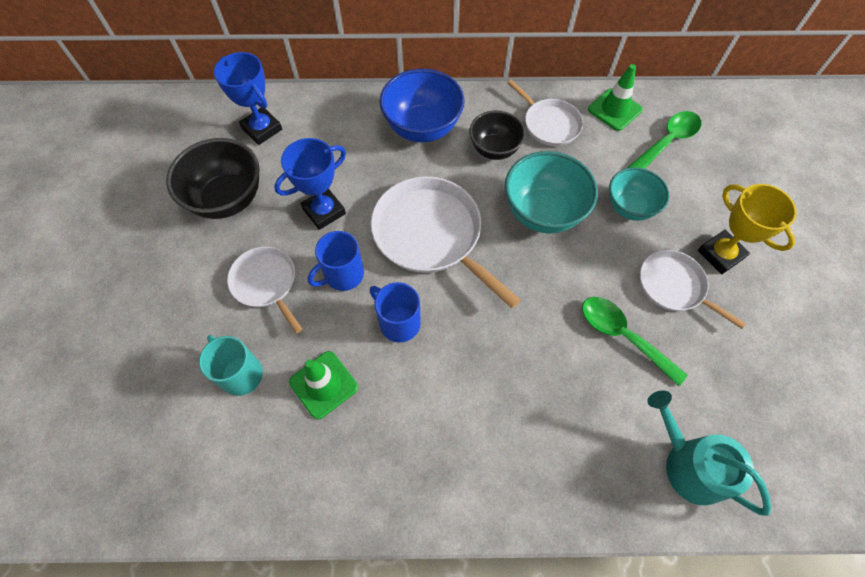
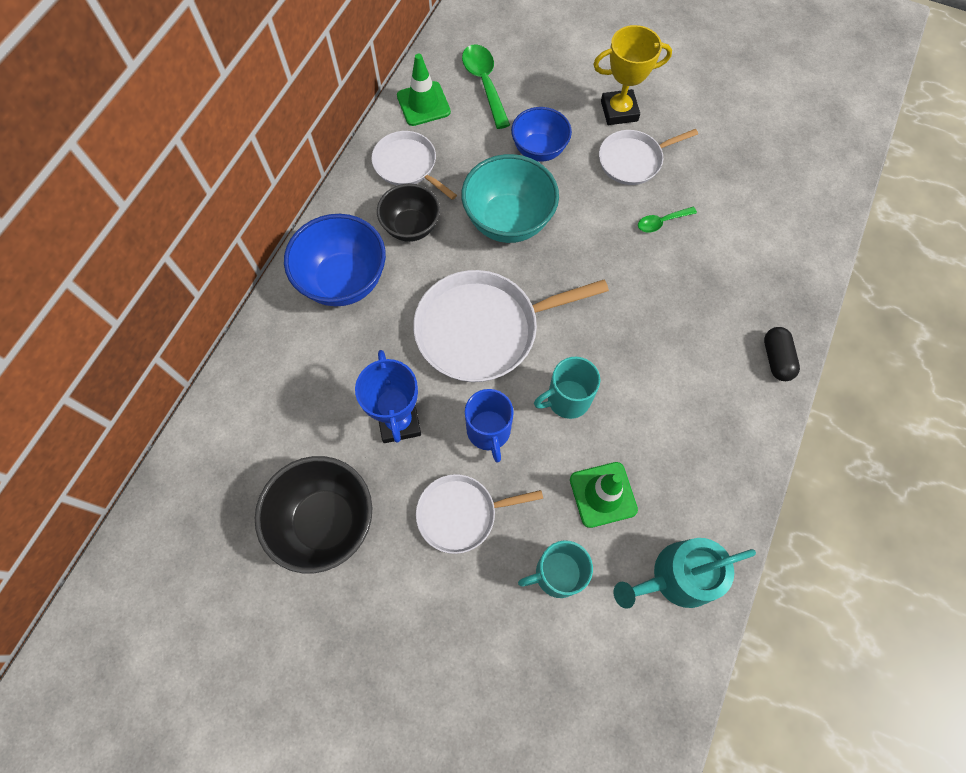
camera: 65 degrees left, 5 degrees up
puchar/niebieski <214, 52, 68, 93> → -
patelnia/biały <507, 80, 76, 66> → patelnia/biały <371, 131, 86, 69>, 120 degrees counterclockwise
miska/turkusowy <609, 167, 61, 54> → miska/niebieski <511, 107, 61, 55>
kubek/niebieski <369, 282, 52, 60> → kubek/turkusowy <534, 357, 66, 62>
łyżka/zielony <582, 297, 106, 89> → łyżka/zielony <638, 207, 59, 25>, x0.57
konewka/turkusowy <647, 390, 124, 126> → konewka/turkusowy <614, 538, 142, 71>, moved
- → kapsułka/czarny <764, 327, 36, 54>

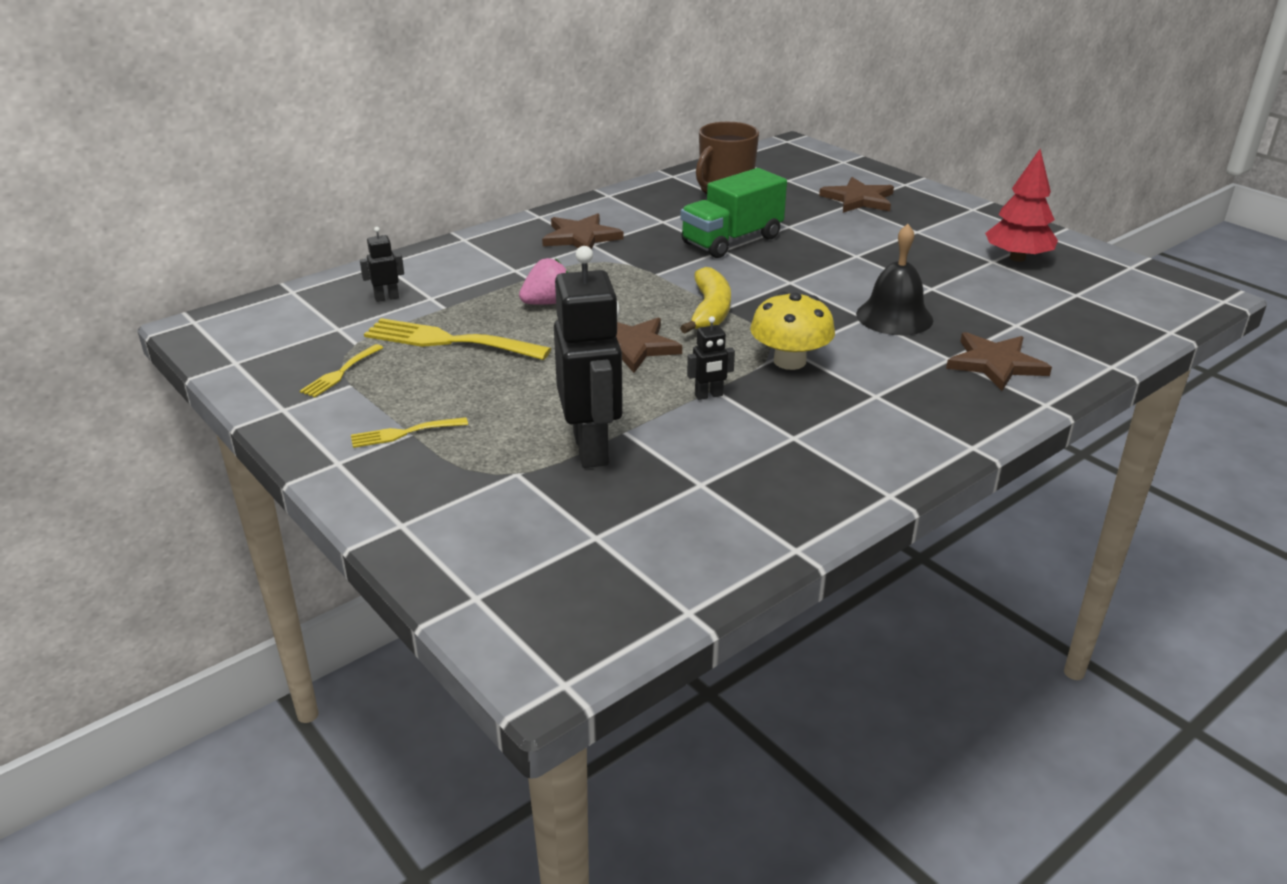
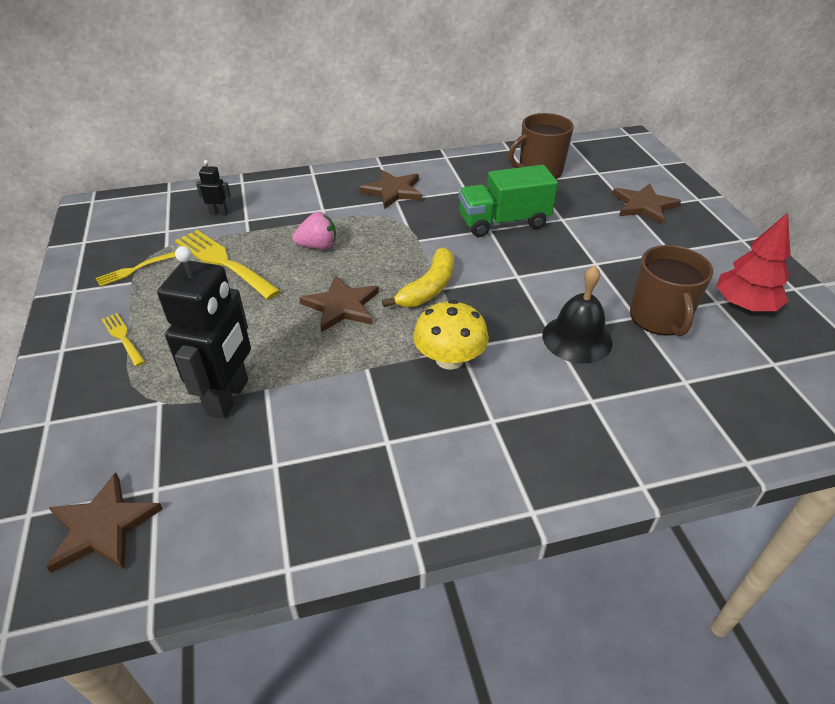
camera: 25 degrees right, 10 degrees up
robot/czarny <687, 316, 48, 84> → -
gwiazda/brązowy <946, 332, 106, 59> → gwiazda/brązowy <46, 472, 117, 101>, moved
widelec/żółty <351, 417, 117, 31> → widelec/żółty <102, 313, 43, 53>, 45 degrees clockwise
- → kubek/brązowy <630, 245, 83, 91>

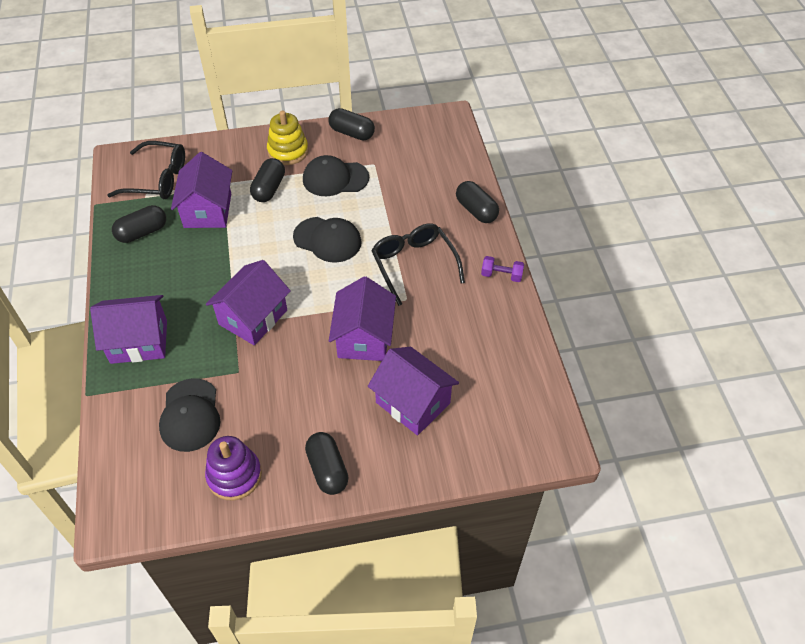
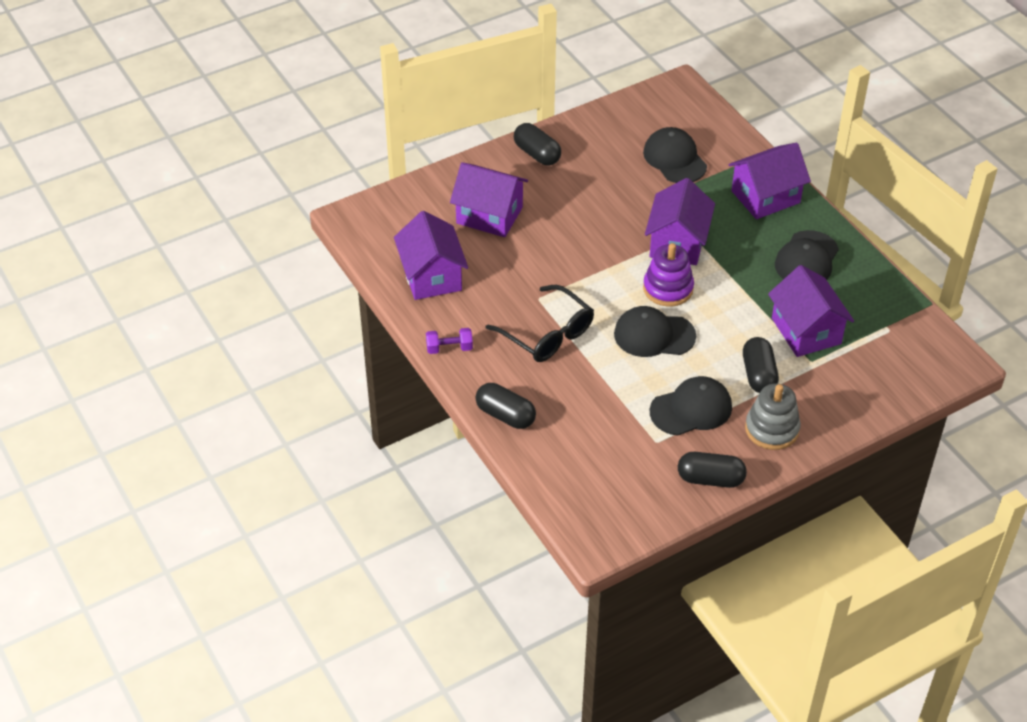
camera: 160 degrees right, 5 degrees down
zabawka nakładanka/żółty <267, 111, 41, 54> → zabawka nakładanka/szary <745, 383, 56, 67>
okulary/czarny <107, 141, 78, 58> → -
kapsułka/czarny <112, 205, 54, 38> → -
domek/fioletowy <329, 276, 67, 85> → domek/fioletowy <394, 211, 74, 89>, moved
zabawka nakładanka/fioletowy <205, 436, 57, 64> → zabawka nakładanka/fioletowy <643, 243, 51, 64>, moved
- → czapka/czarny <775, 230, 64, 50>

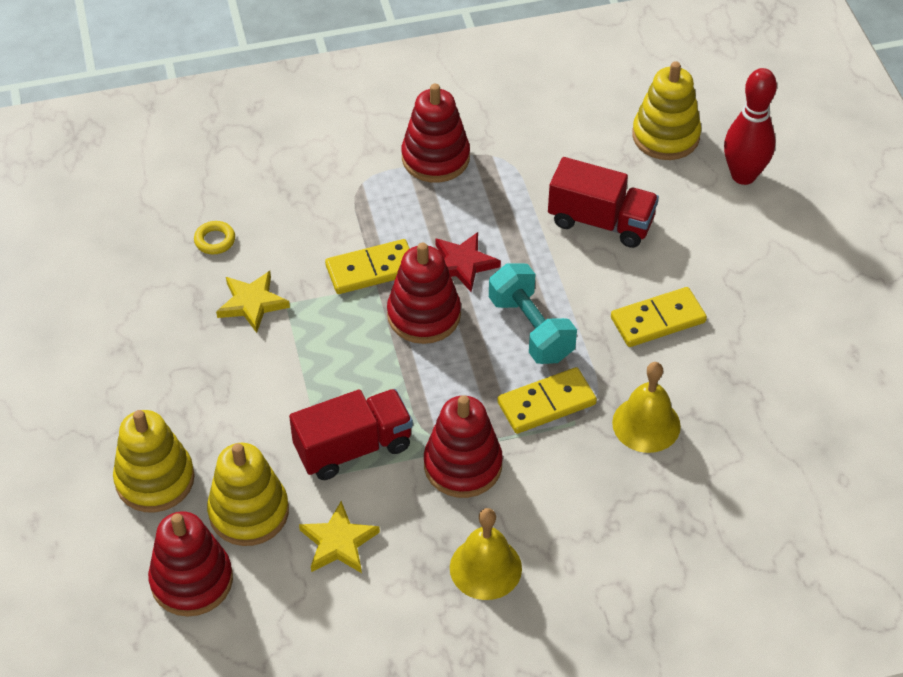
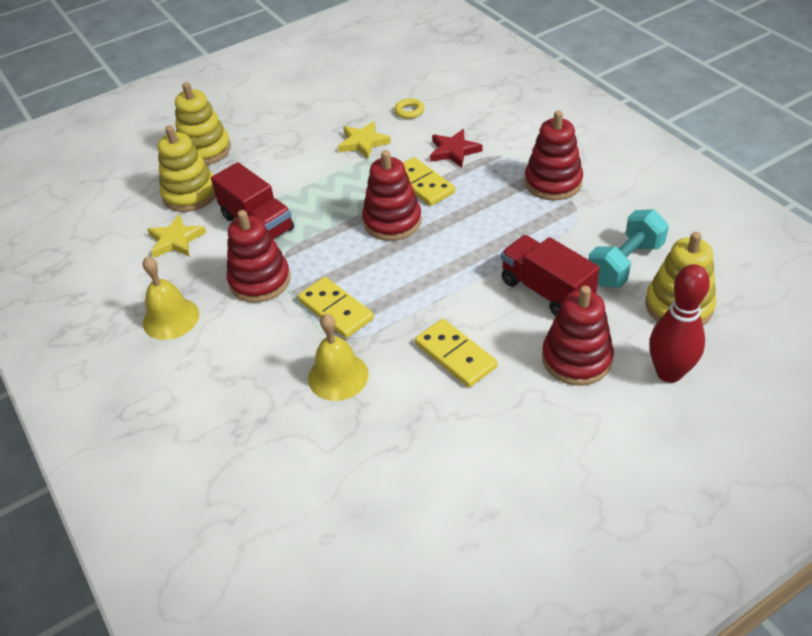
camera: 75 degrees right, 5 degrees down
ciężarówka/czerwony <548, 157, 111, 91> → ciężarówka/czerwony <501, 235, 99, 81>, 135 degrees clockwise
gwiazda/czerwony <435, 232, 66, 60> → gwiazda/czerwony <430, 129, 53, 39>, moved
hantel/turkusowy <489, 263, 88, 101> → hantel/turkusowy <589, 209, 80, 78>, moved
zabawka nakładanka/czerwony <148, 511, 85, 105> → zabawka nakładanka/czerwony <542, 286, 72, 99>, moved

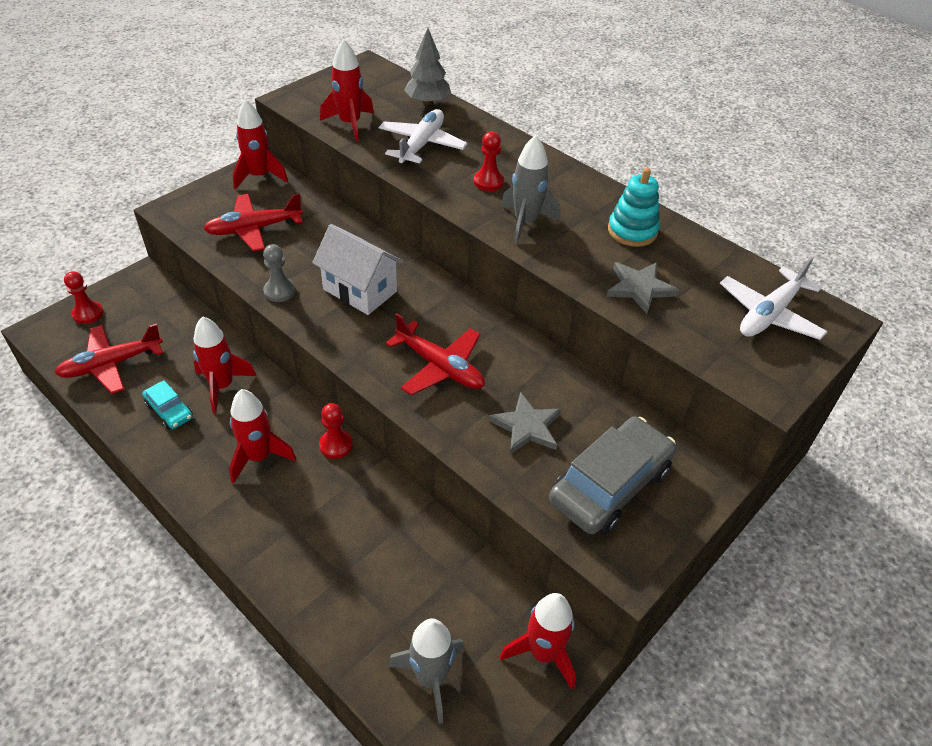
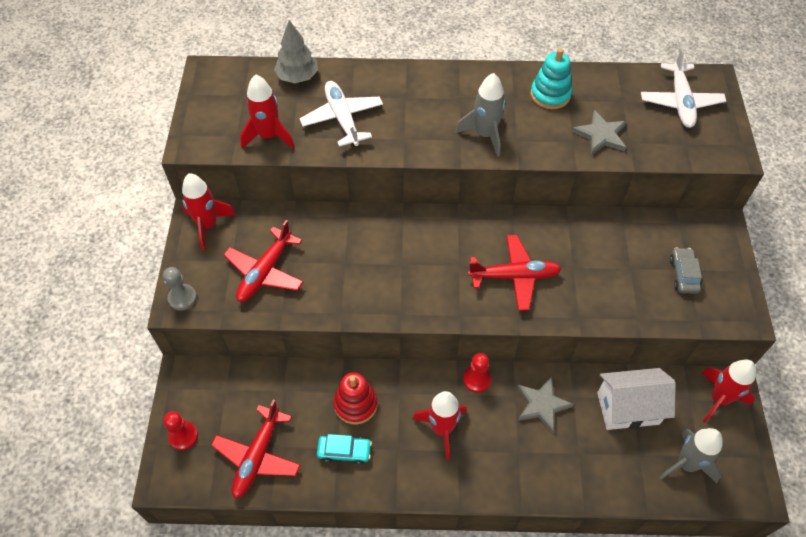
camera: 40 degrees left, 10 degrees up
pionek/czerwony <474, 131, 30, 60> → -
domek/biały <312, 224, 91, 91> → domek/biały <597, 368, 79, 62>, moved
pionek/szary <263, 244, 33, 58> → pionek/szary <163, 267, 34, 44>, moved
rakieta/czerwony <193, 316, 63, 97> → zabawka nakładanka/czerwony <334, 372, 44, 52>
gwiazda/szary <489, 392, 73, 62> → gwiazda/szary <517, 376, 57, 57>, moved
samochód/szary <549, 417, 127, 117> → samochód/szary <670, 247, 32, 47>, x0.50

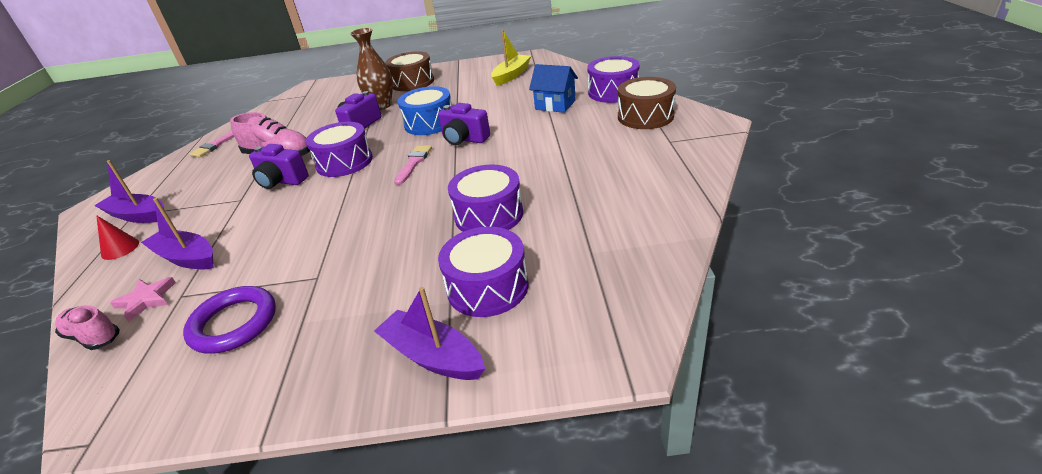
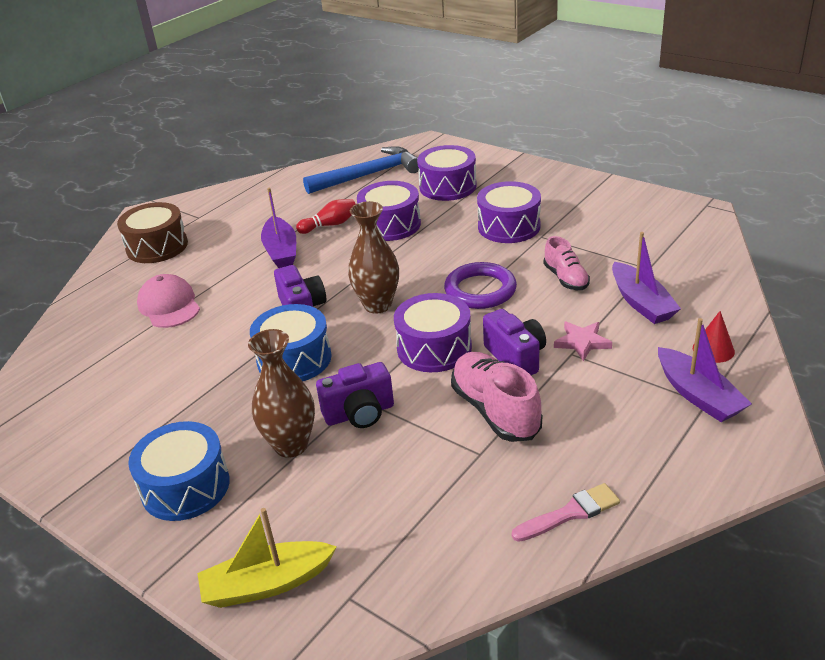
camera: 140 degrees left, 0 degrees up
łódka/żółty <491, 30, 40, 56> → łódka/żółty <197, 508, 140, 100>, moved
bęben/brązowy <385, 51, 49, 40> → bęben/niebieski <128, 421, 102, 100>
bęben/fioletowy <587, 56, 53, 47> → bęben/fioletowy <477, 181, 64, 62>, moved
domek/niebieski <529, 64, 49, 49> → czapka/różowy <137, 274, 63, 54>
pędzel/różowy <394, 145, 38, 40> → wazon/brązowy <348, 201, 51, 113>
gwiazda/różowy <110, 277, 66, 45> → gwiazda/różowy <554, 321, 58, 40>, moved
pierścień/fioletowy <183, 286, 93, 68> → pierścień/fioletowy <444, 262, 73, 47>, moved
łódka/fioletowy <374, 287, 111, 93> → łódka/fioletowy <261, 188, 35, 80>, moved
but/różowy <55, 305, 65, 45> → but/różowy <543, 236, 47, 54>, moved
- → młotek/niebieski <303, 146, 116, 48>
- → kręgiel/czerwony <296, 199, 60, 35>

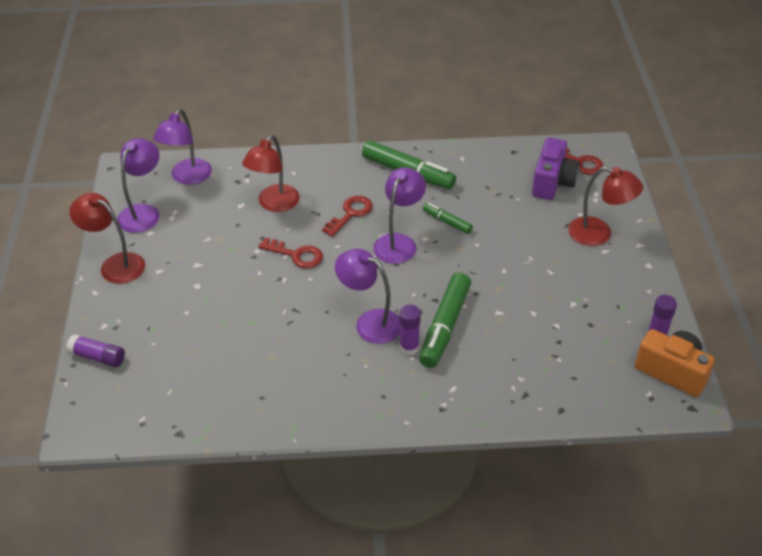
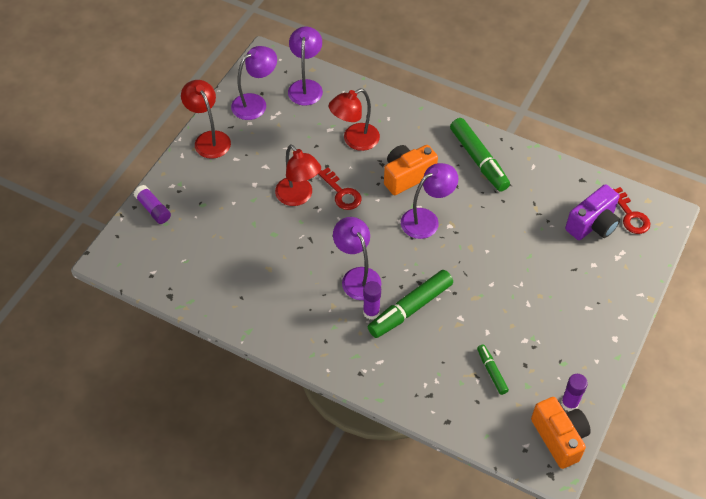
camera: 30 degrees right, 10 degrees up
lampka/fioletowy <153, 109, 59, 76> → lampka/fioletowy <288, 27, 35, 79>, 135 degrees clockwise
lampka/czerwony <568, 166, 75, 80> → lampka/czerwony <275, 144, 46, 62>, moved
klucz/czerwony <322, 196, 51, 41> → aparat fotograficzny/pomarańczowy <384, 145, 54, 50>
flamaster/zielony <423, 203, 50, 31> → flamaster/zielony <477, 344, 32, 51>, moved

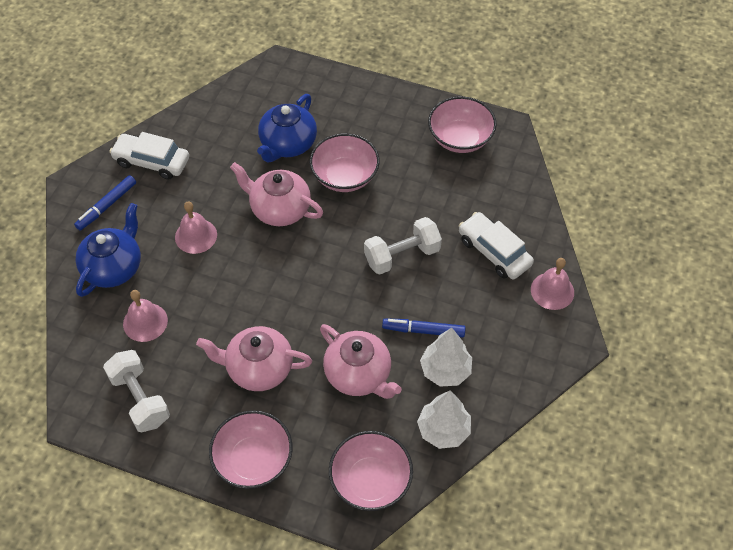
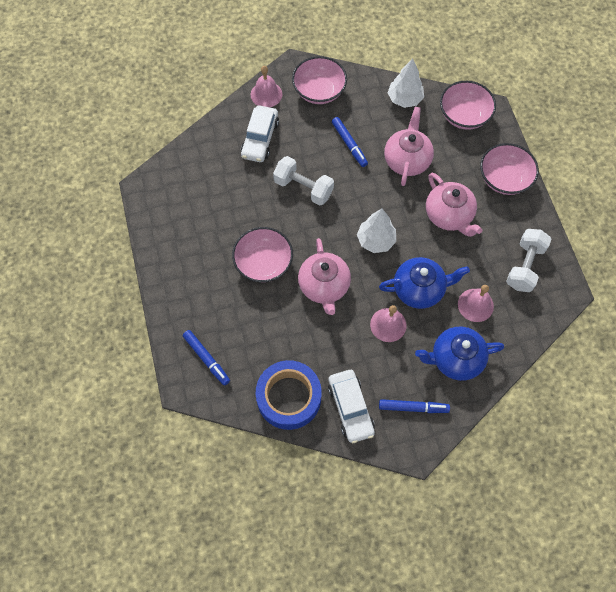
camera: 125 degrees left, 10 degrees up
imbryk/niebieski <257, 94, 60, 69> → imbryk/niebieski <379, 257, 91, 52>, moved
miska/różowy <428, 96, 69, 57> → miska/różowy <292, 56, 55, 48>, moved
drzewko/biały <420, 328, 52, 59> → drzewko/biały <357, 208, 39, 45>, moved
- → flamaster/niebieski <183, 330, 47, 56>
- → taśma klejąca/niebieski <256, 360, 66, 70>

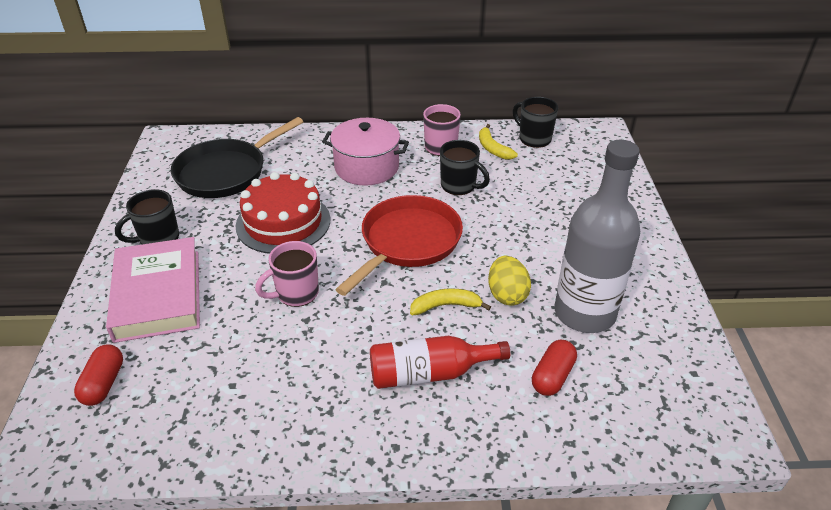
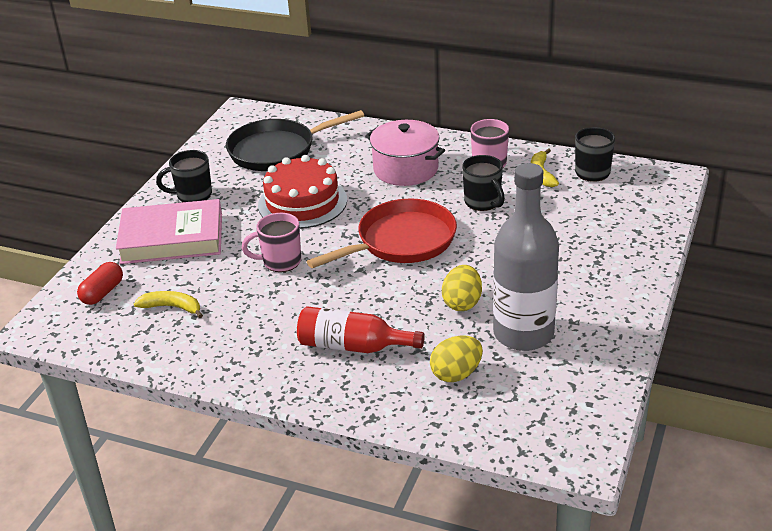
camera: 25 degrees right, 5 degrees down
książka/różowy <106, 237, 94, 106> → książka/różowy <116, 199, 106, 65>, 75 degrees clockwise
banan/żółty <410, 288, 81, 27> → banan/żółty <134, 291, 69, 27>, moved
kapsułka/czerwony <532, 340, 45, 56> → jajko/żółty <430, 335, 53, 47>

